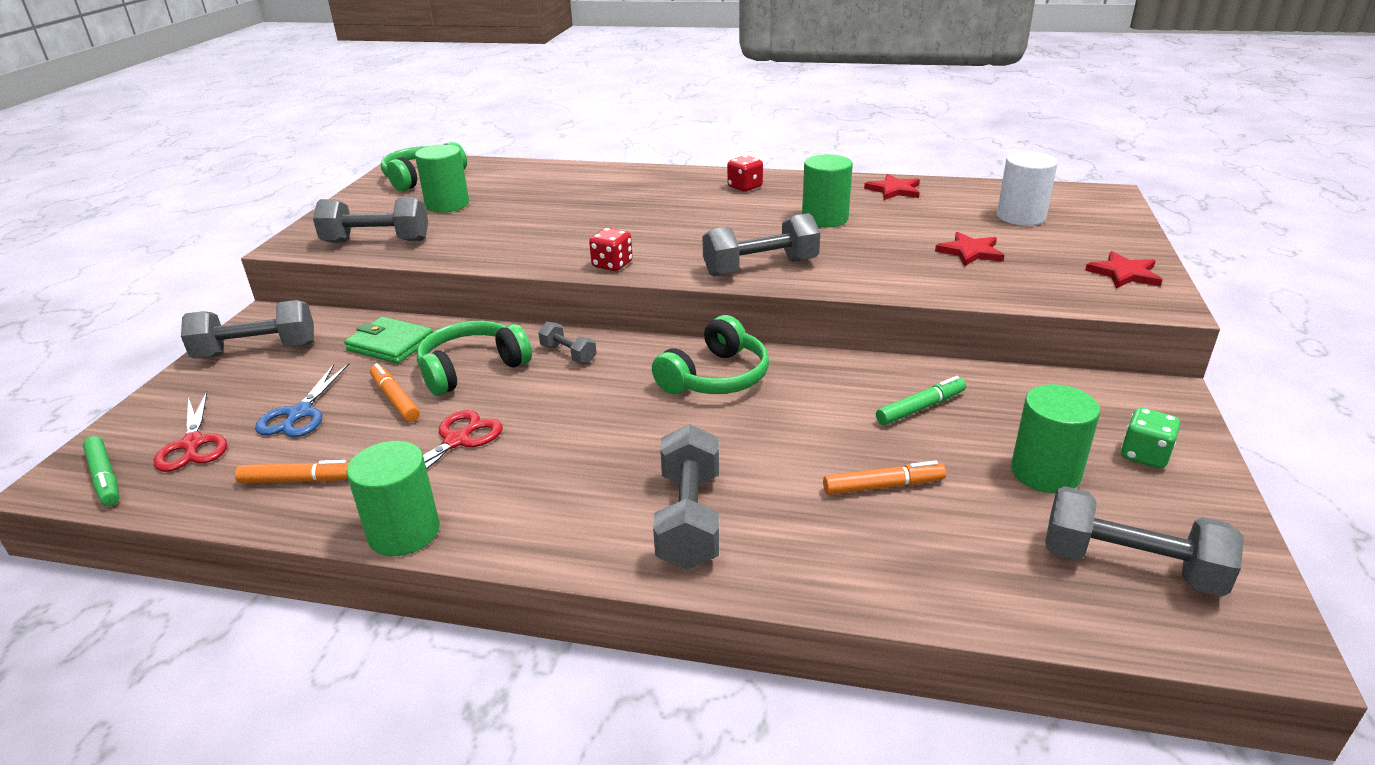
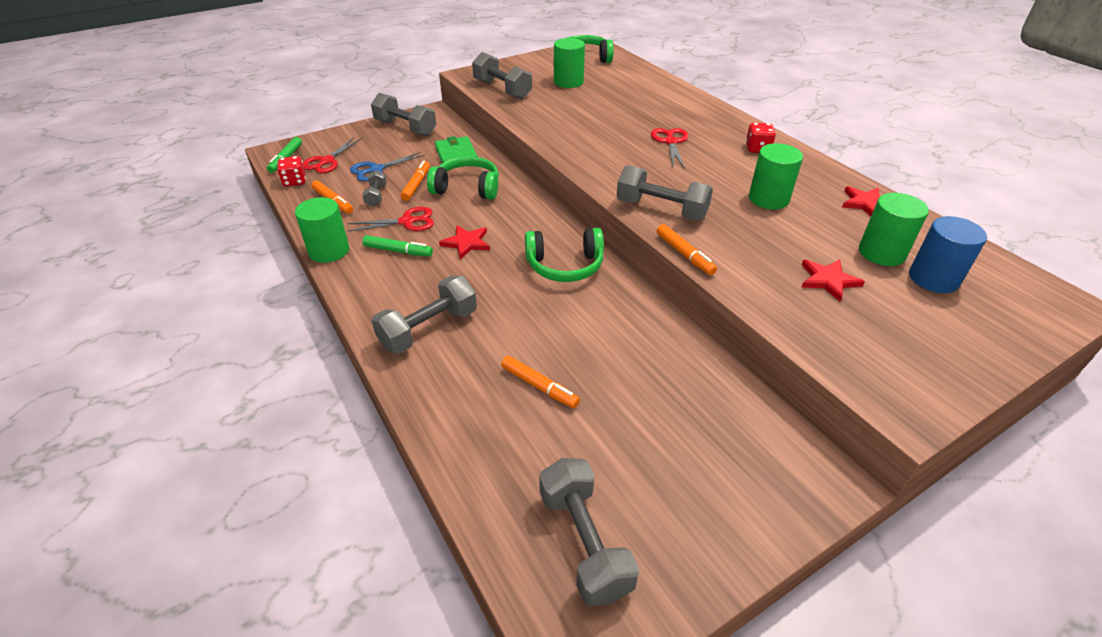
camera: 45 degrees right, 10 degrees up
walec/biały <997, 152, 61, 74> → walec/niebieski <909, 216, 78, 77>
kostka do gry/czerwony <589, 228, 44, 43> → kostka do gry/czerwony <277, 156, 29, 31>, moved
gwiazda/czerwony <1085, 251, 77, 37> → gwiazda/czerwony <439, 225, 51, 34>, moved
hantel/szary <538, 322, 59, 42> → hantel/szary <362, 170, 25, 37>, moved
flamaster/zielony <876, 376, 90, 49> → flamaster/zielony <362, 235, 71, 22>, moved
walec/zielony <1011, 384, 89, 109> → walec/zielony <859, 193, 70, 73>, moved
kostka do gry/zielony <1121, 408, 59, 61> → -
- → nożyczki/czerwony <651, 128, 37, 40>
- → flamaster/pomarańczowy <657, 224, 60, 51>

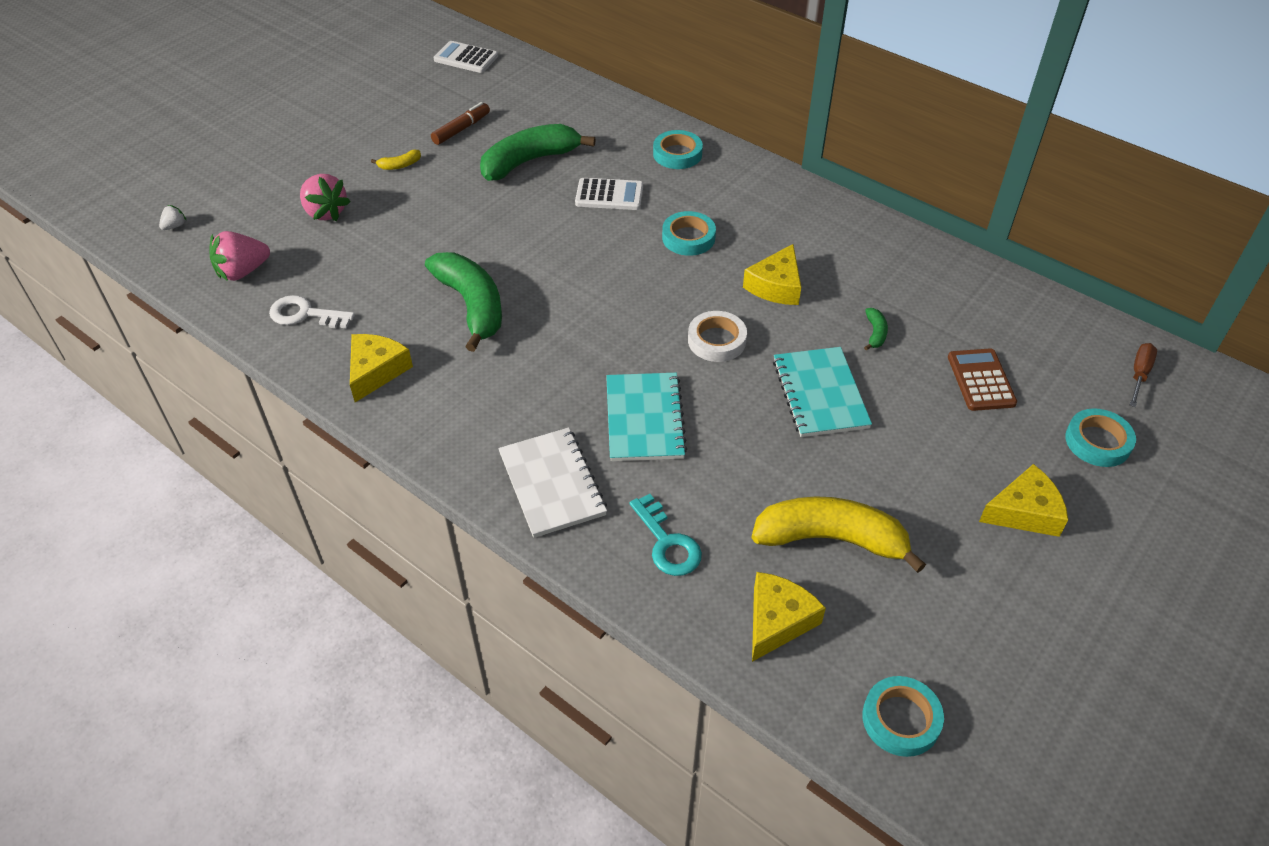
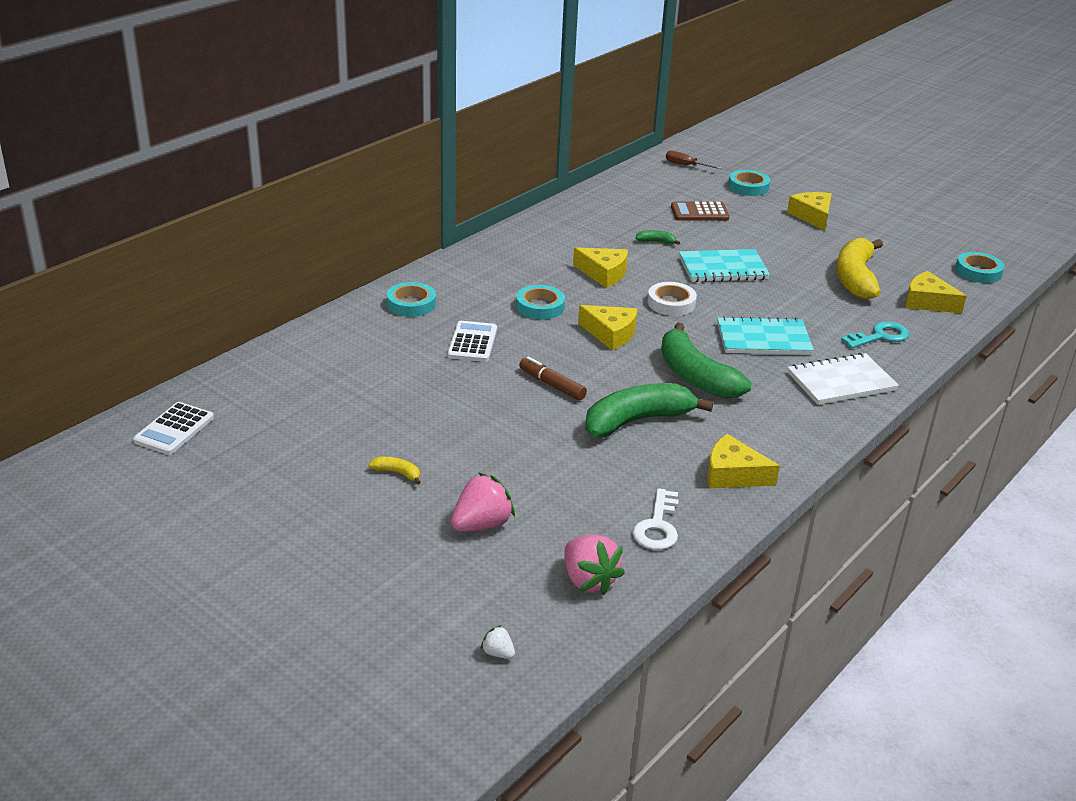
camera: 90 degrees left, 15 degrees down
flamaster/brązowy <431, 102, 59, 43> → flamaster/brązowy <519, 357, 68, 43>, moved
banan/zielony <480, 124, 116, 57> → banan/zielony <661, 323, 91, 75>, moved
banan/żółty <371, 150, 50, 20> → banan/żółty <369, 457, 52, 28>, 45 degrees counterclockwise
- → ser/żółty <578, 305, 59, 45>

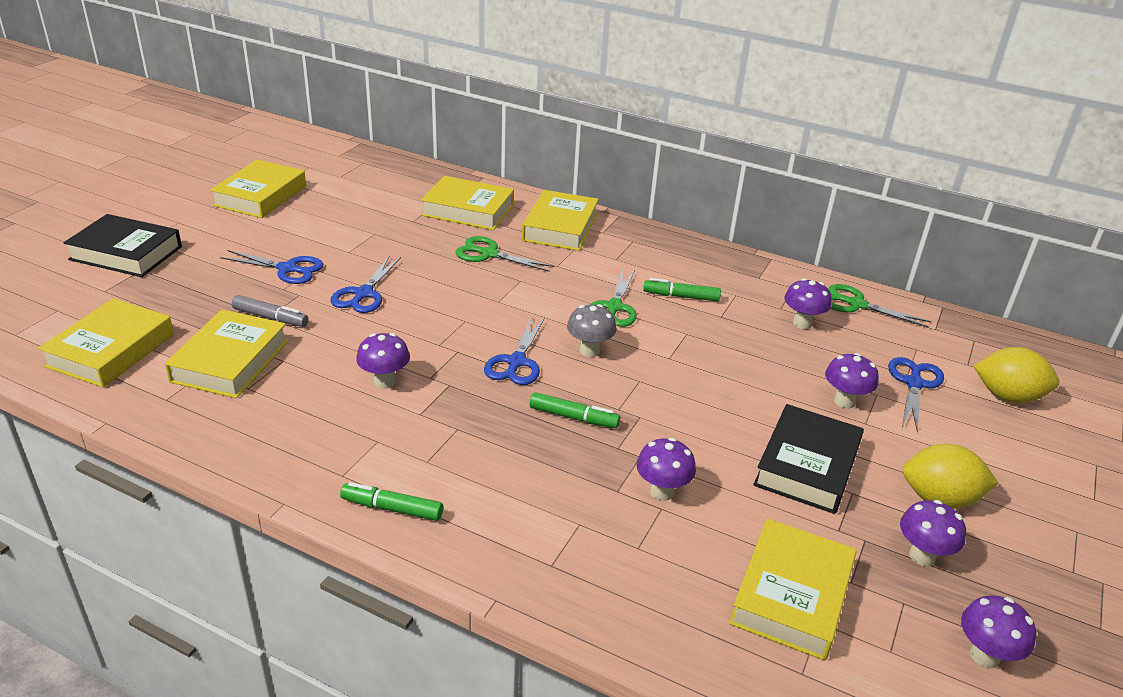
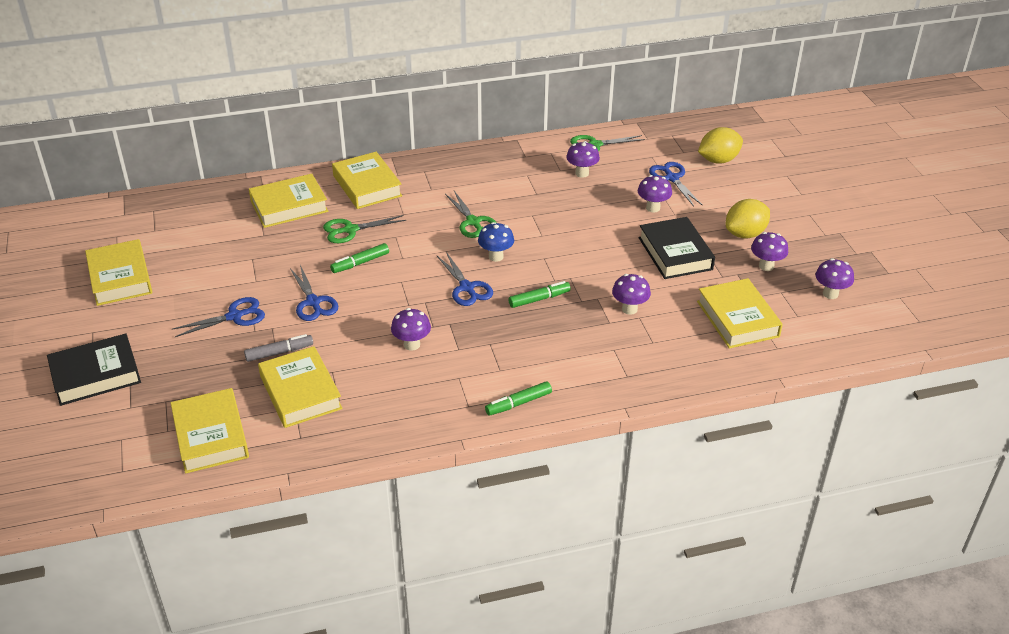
camera: 40 degrees left, 5 degrees up
flamaster/zielony <643, 278, 78, 24> → flamaster/zielony <330, 243, 59, 30>, moved
grzyb/szary <567, 304, 50, 53> → grzyb/niebieski <478, 222, 36, 40>

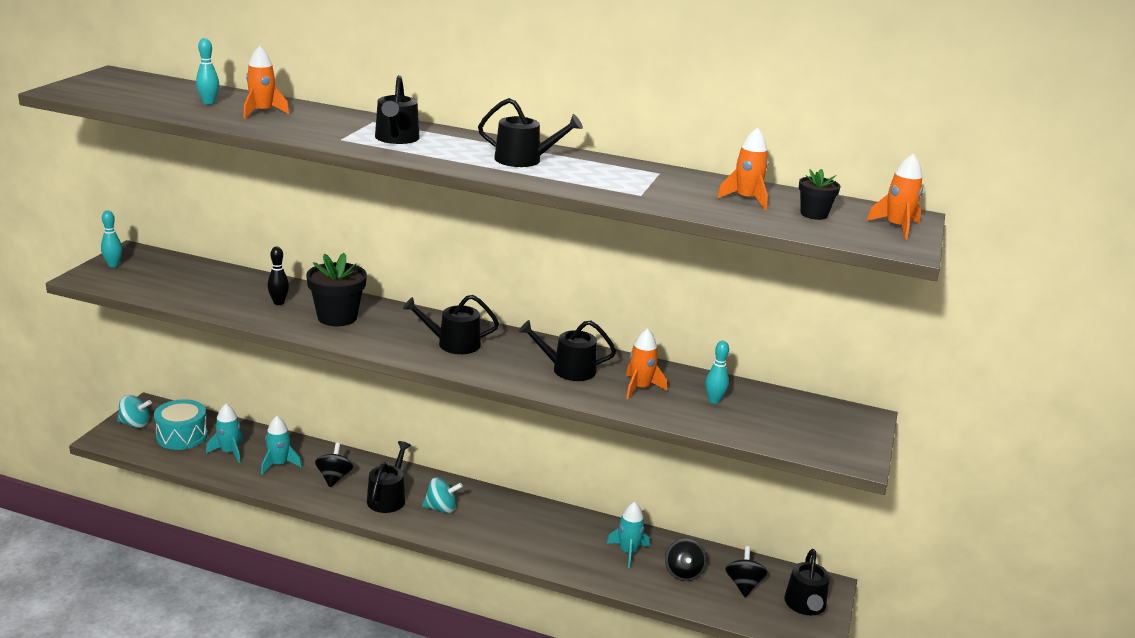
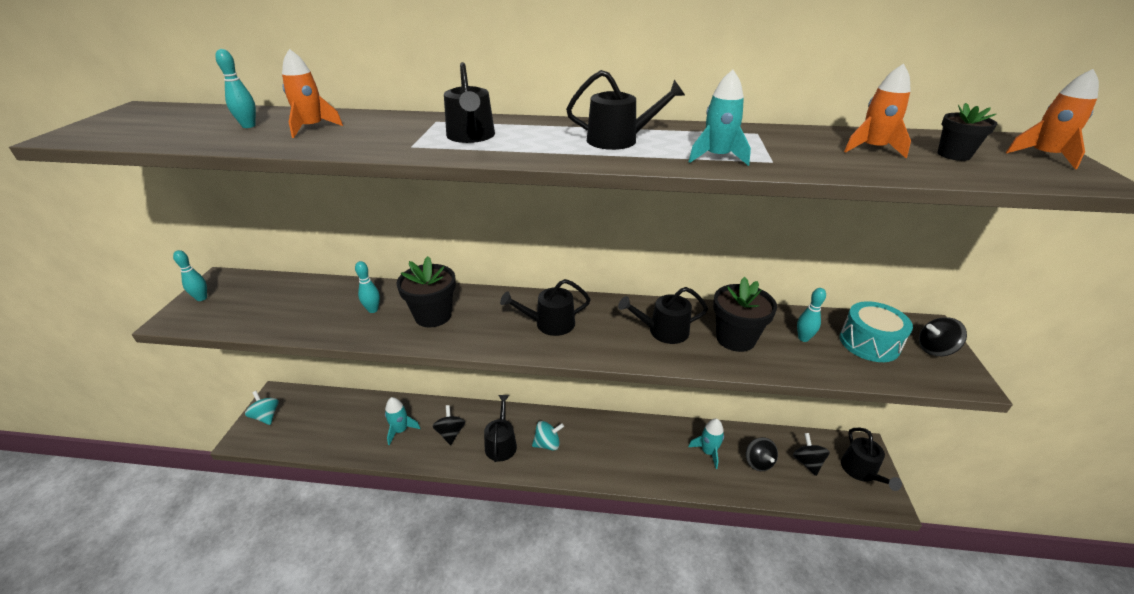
camera: 10 degrees left, 10 degrees up
kręgiel/czarny <267, 247, 22, 58> → kręgiel/turkusowy <355, 261, 25, 52>
rakieta/pomarańczowy <626, 328, 41, 71> → doniczka/czarny <713, 277, 64, 75>
bączek/turkusowy <117, 395, 35, 33> → bączek/turkusowy <245, 391, 34, 34>, 120 degrees counterclockwise
bęben/turkusowy <154, 399, 54, 51> → bęben/turkusowy <840, 301, 73, 61>, moved
rakieta/turkusowy <206, 404, 37, 59> → rakieta/turkusowy <689, 70, 62, 96>, moved
- → bączek/czarny <919, 317, 48, 39>

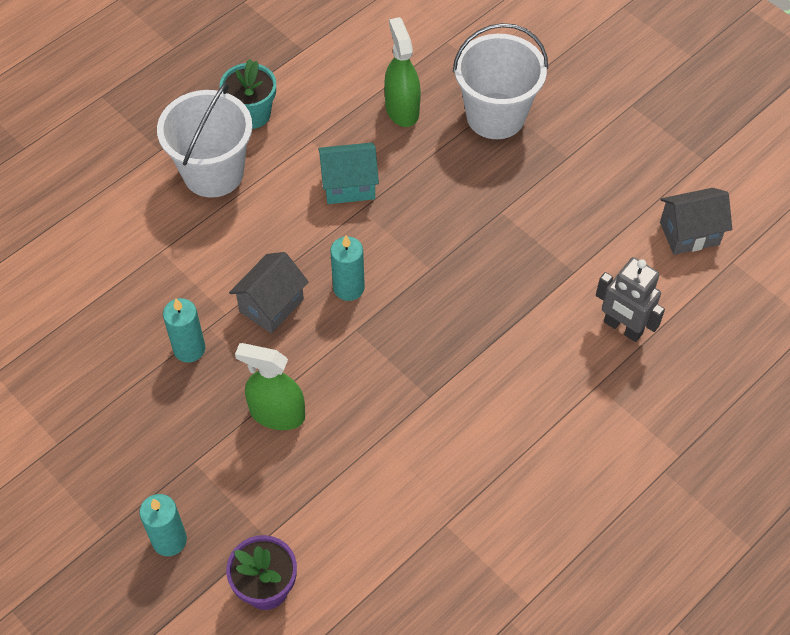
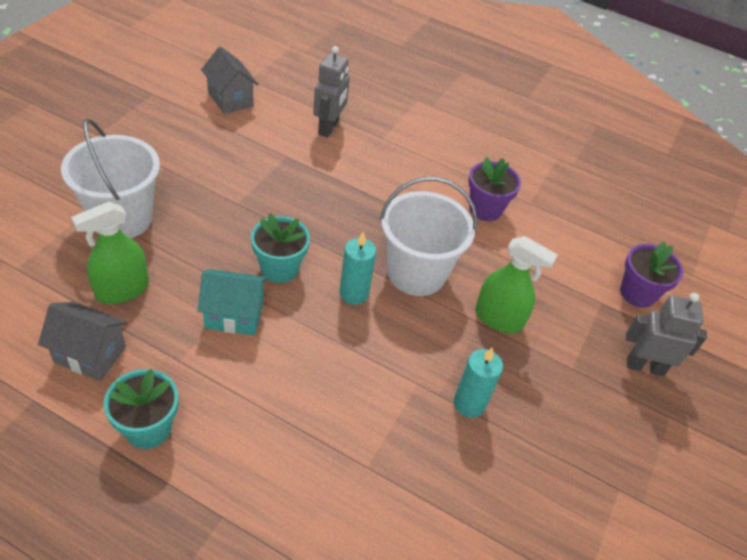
camera: 115 degrees left, 10 degrees down
wiadro/biały <157, 82, 95, 116> → wiadro/biały <380, 177, 97, 119>, moved
domek/turkusowy <318, 143, 61, 61> → domek/turkusowy <197, 269, 71, 67>, 60 degrees counterclockwise
domek/szary <229, 252, 80, 82> → domek/szary <38, 302, 89, 79>, moved
spryskiwacz/zielony <235, 343, 70, 87> → spryskiwacz/zielony <475, 236, 83, 97>, 60 degrees counterclockwise
świeca/turkusowy <139, 494, 48, 62> → robot/szary <626, 293, 81, 83>
- → doniczka/fioletowy <468, 157, 53, 64>
- → doniczka/turkusowy <251, 213, 59, 70>

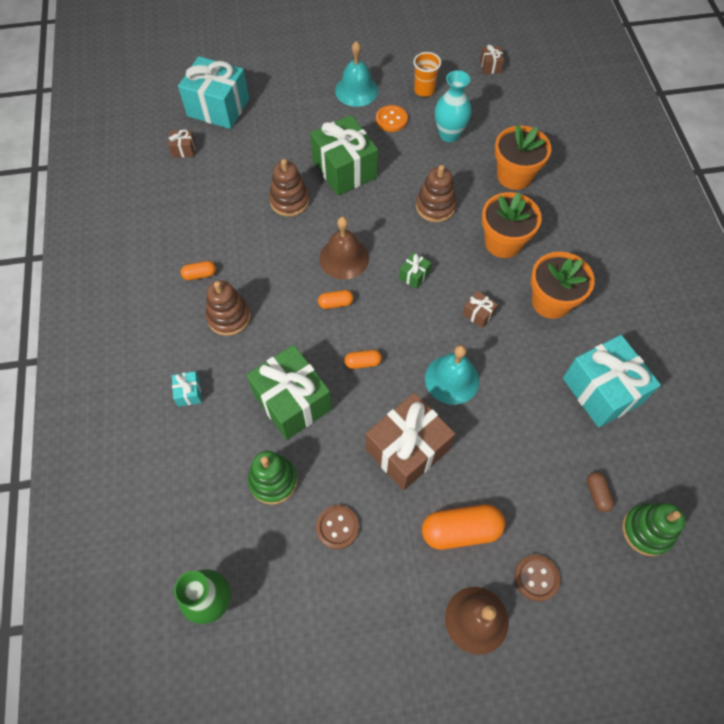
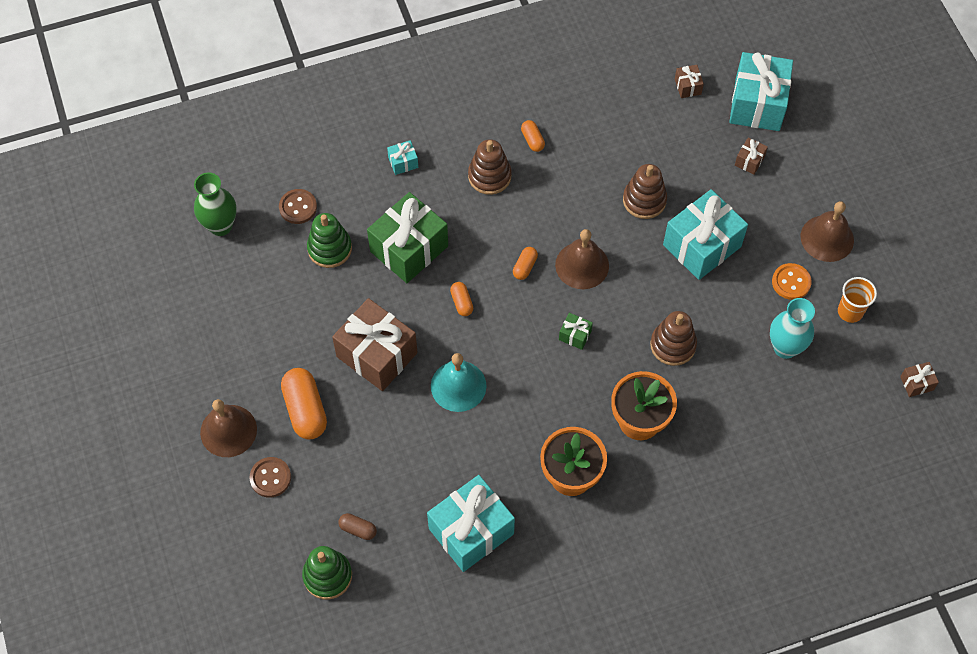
camera: 80 degrees right, 0 degrees up
dzwonek/turkusowy <335, 41, 43, 66> → dzwonek/brązowy <801, 201, 53, 61>
prezent/zielony <310, 115, 68, 81> → prezent/turkusowy <663, 189, 85, 91>
doniczka/pomarańczowy <495, 125, 56, 65> → -
kapsułka/pomarańczowy <318, 290, 36, 19> → kapsułka/pomarańczowy <513, 247, 25, 33>, 45 degrees clockwise
prezent/brązowy <462, 291, 36, 37> → prezent/brązowy <735, 137, 33, 38>, moved
kapsułka/brązowy <587, 472, 27, 40> → kapsułka/brązowy <338, 513, 39, 27>, 45 degrees clockwise
guzik/brązowy <316, 505, 43, 44> → guzik/brązowy <279, 189, 38, 35>, moved

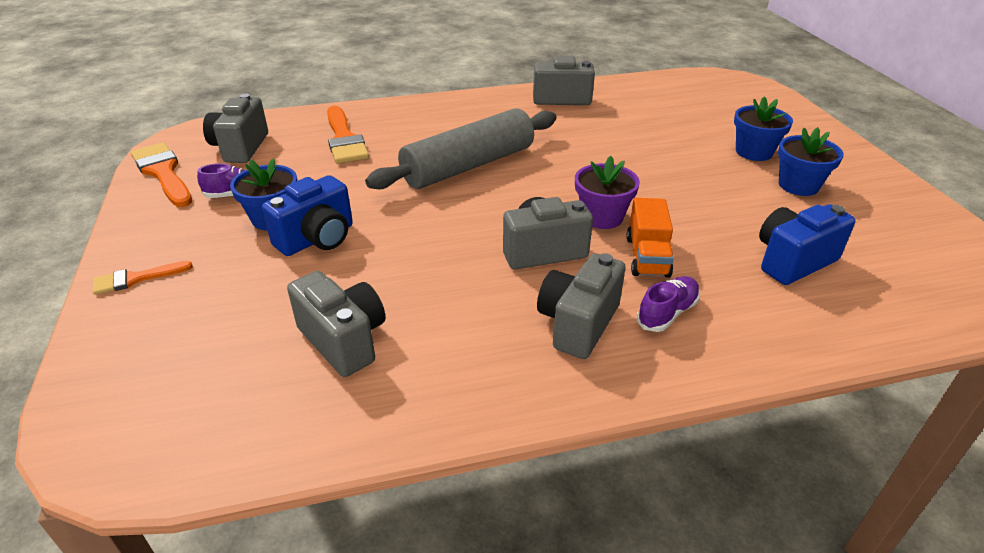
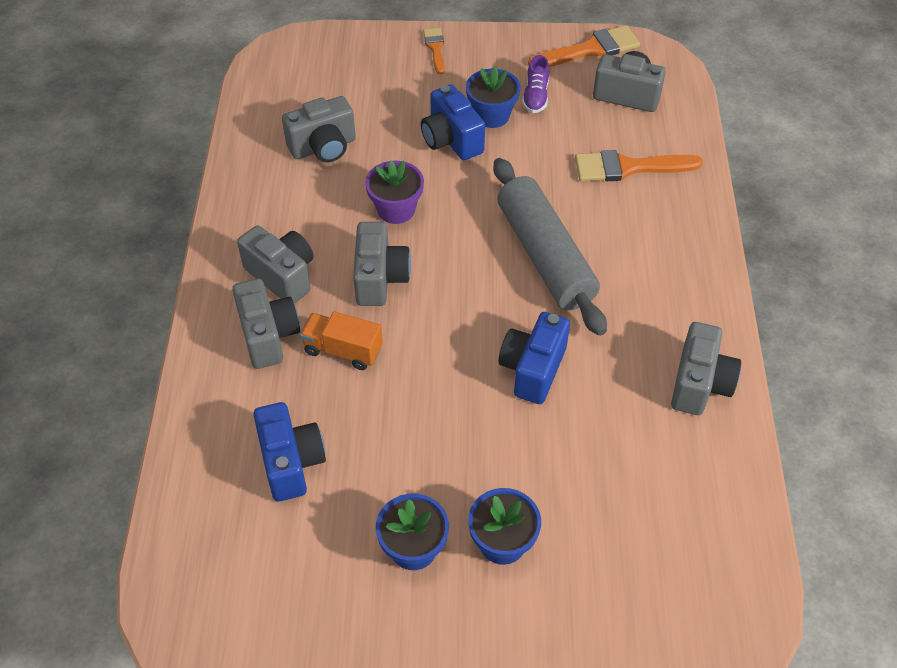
camera: 105 degrees right, 15 degrees up
doniczka/fioletowy <575, 156, 65, 73> → doniczka/fioletowy <365, 160, 59, 64>, moved
but/fioletowy <637, 276, 63, 56> → aparat fotograficzny/szary <232, 278, 68, 91>
- → aparat fotograficzny/niebieski <499, 312, 71, 92>

